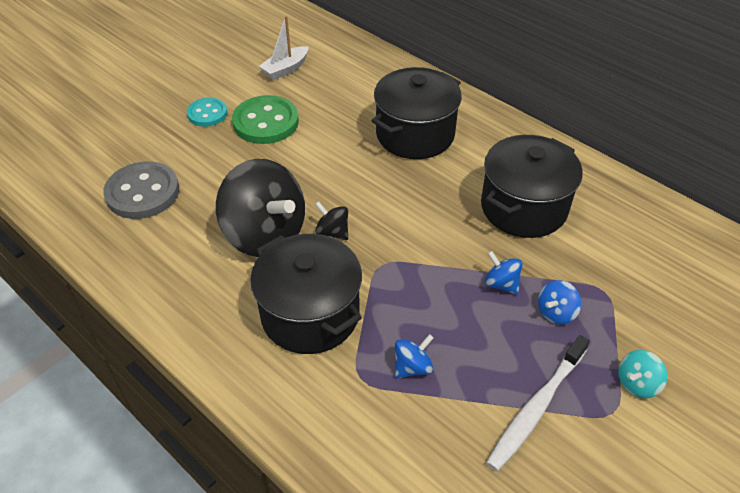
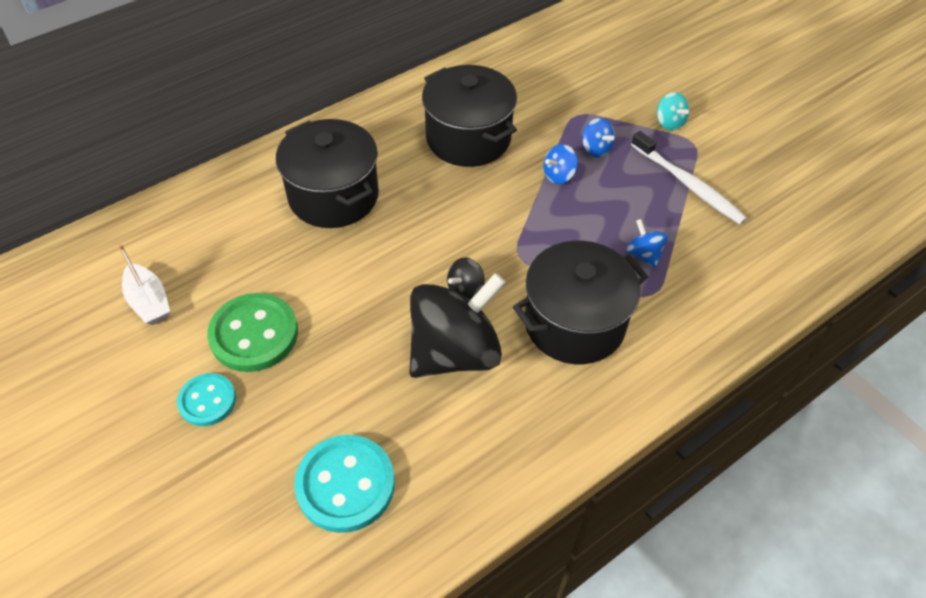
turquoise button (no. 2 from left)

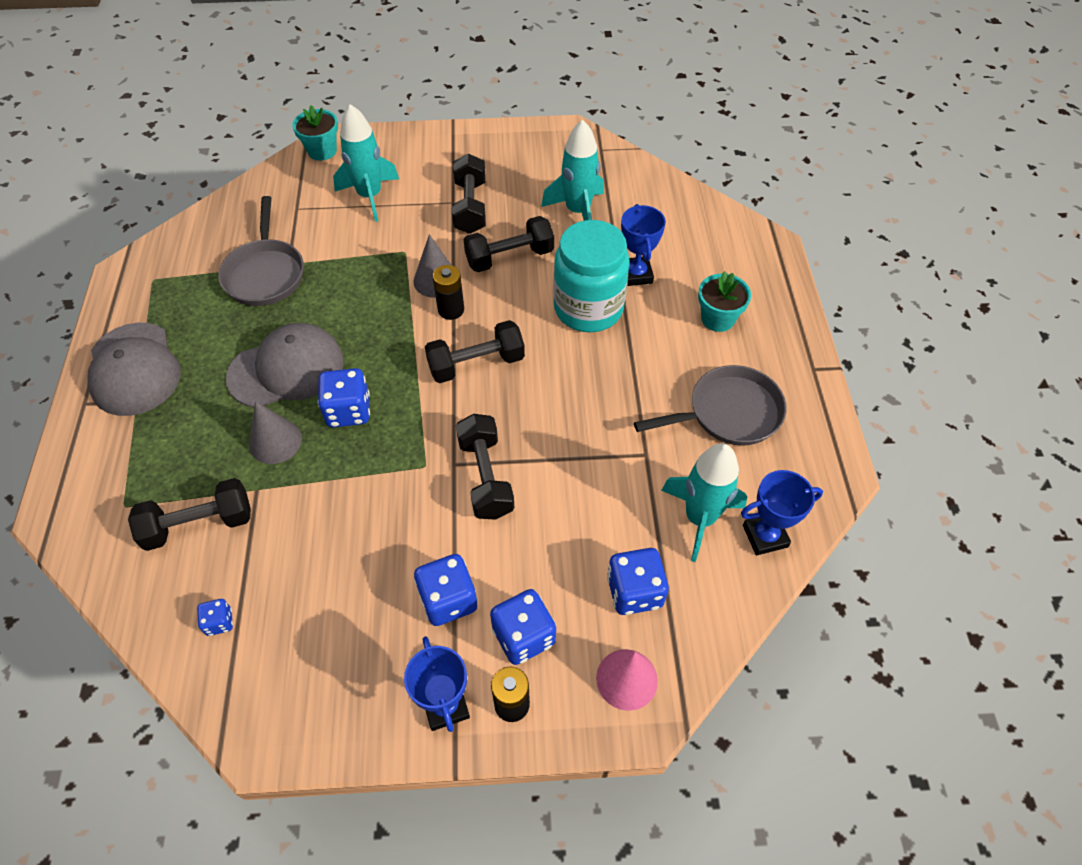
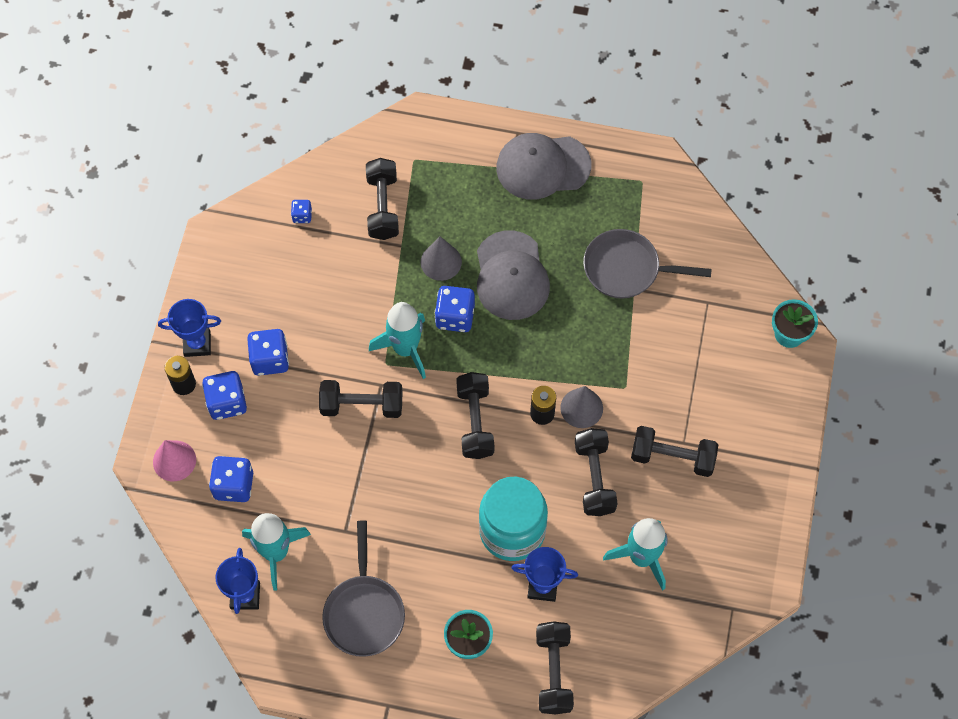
turquoise rocket (no. 2 from left)
black dumbbell (no. 4 from left)

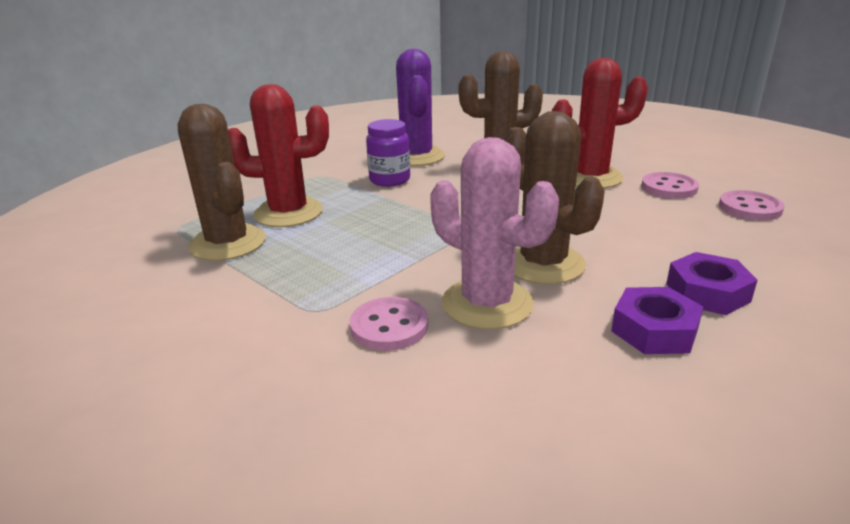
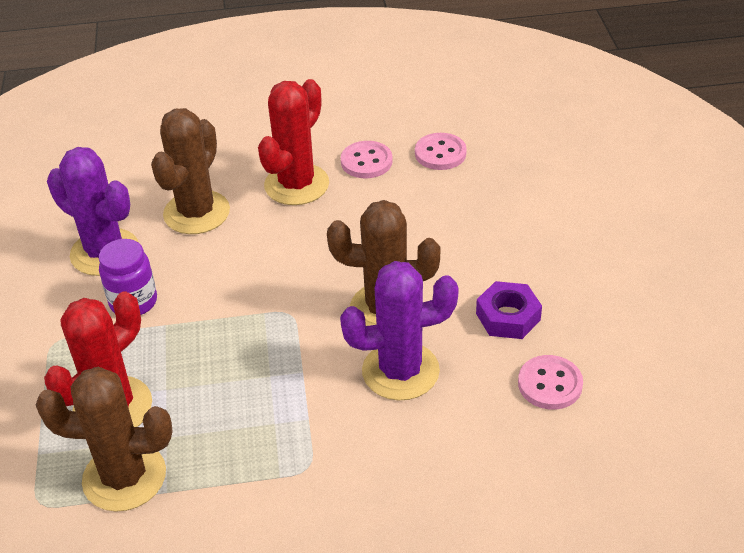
pink button (no. 3 from left)
purple cactus (no. 2 from left)
purple nut (no. 2 from left in the first image)

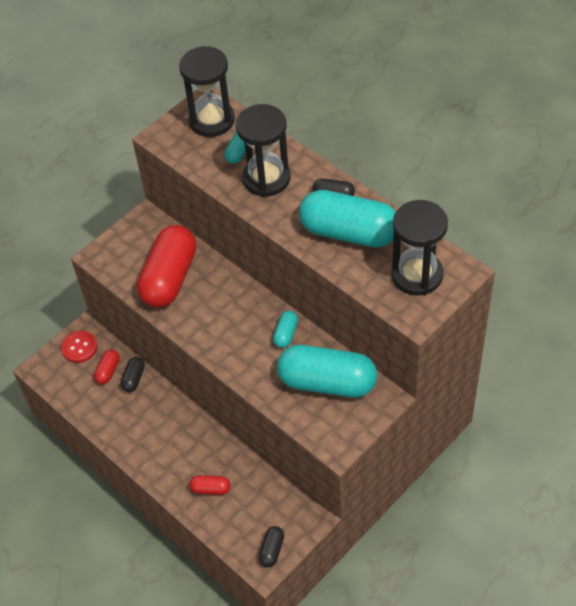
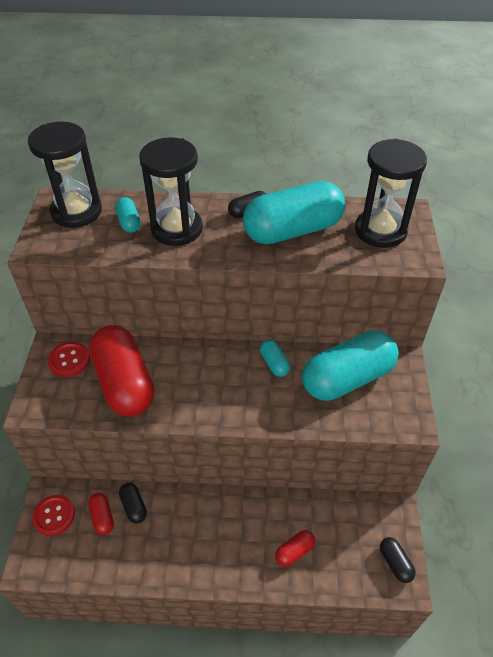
red button (no. 2 from left)

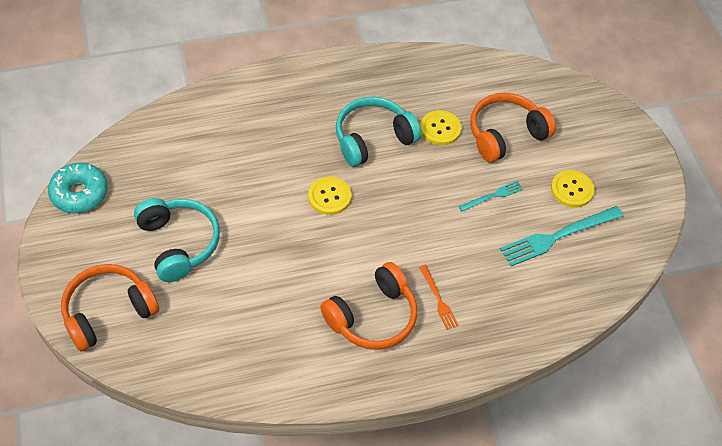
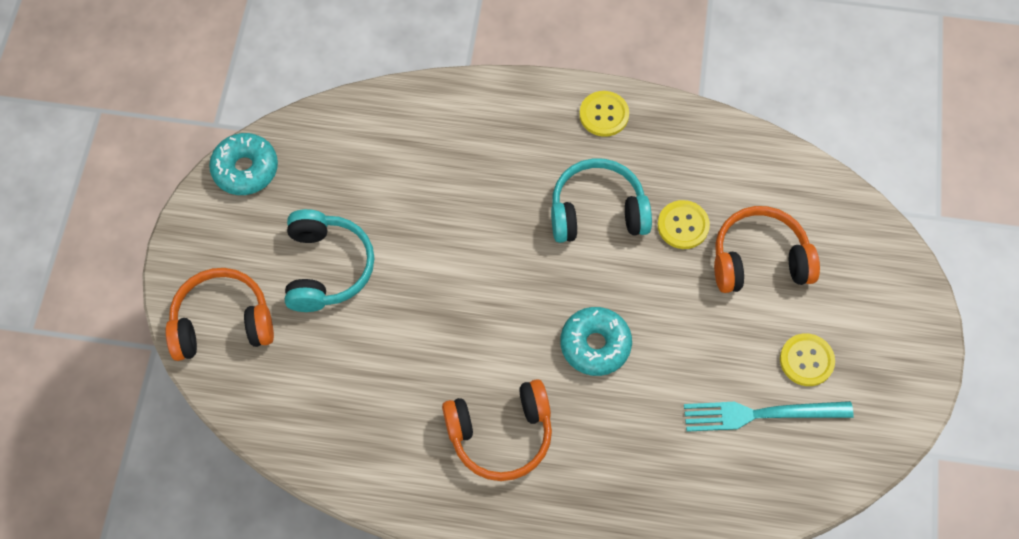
yellow button (no. 1 from left)
orange fork
turquoise fork (no. 1 from left in the first image)
turquoise donut (no. 2 from left)

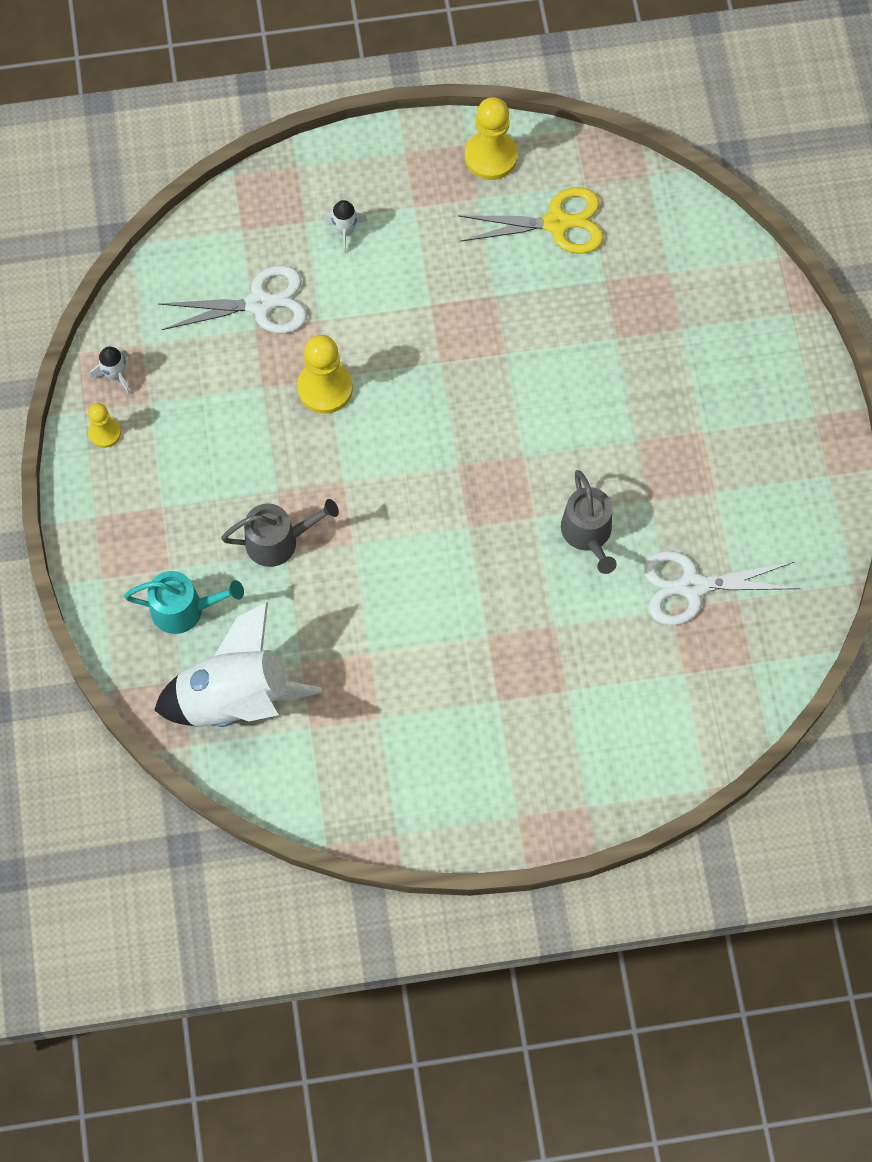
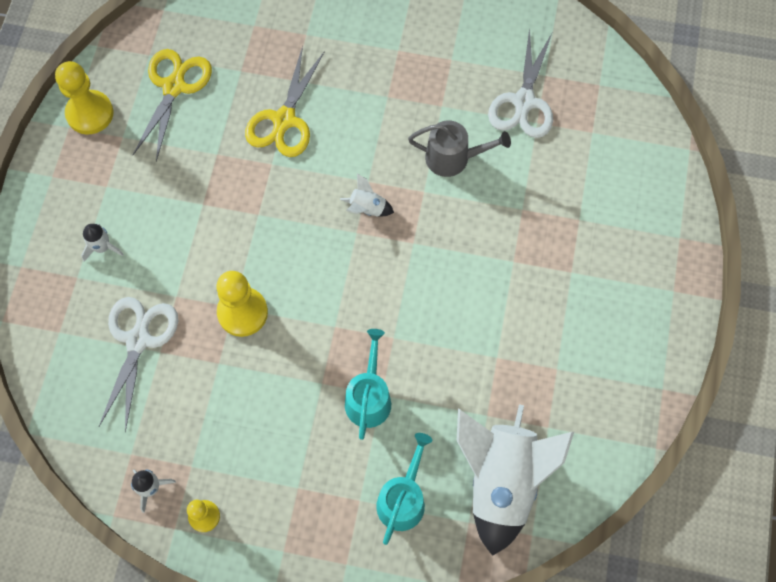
turquoise watering can (no. 1 from left)
yellow scissors (no. 2 from left)
white rocket (no. 3 from left)

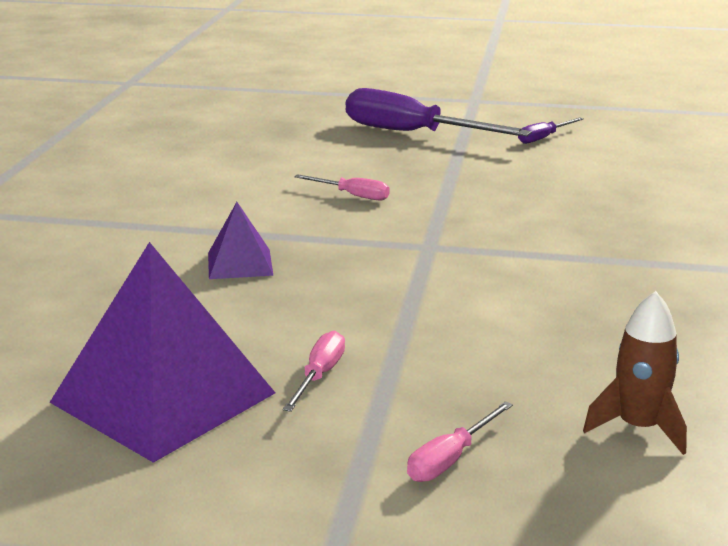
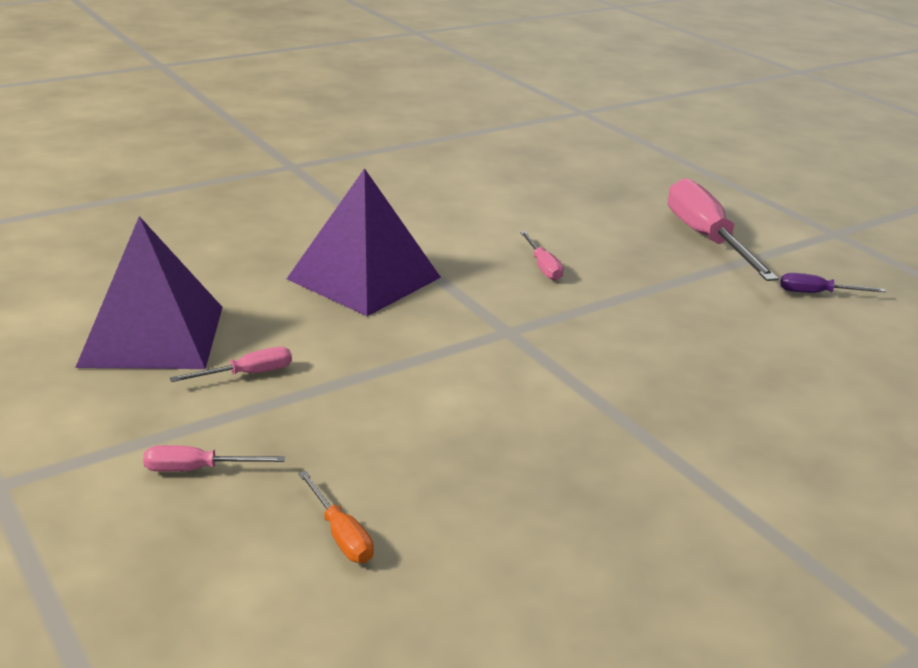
purple pyramid (no. 2 from left)
pink screwdriver (no. 4 from left)
orange screwdriver

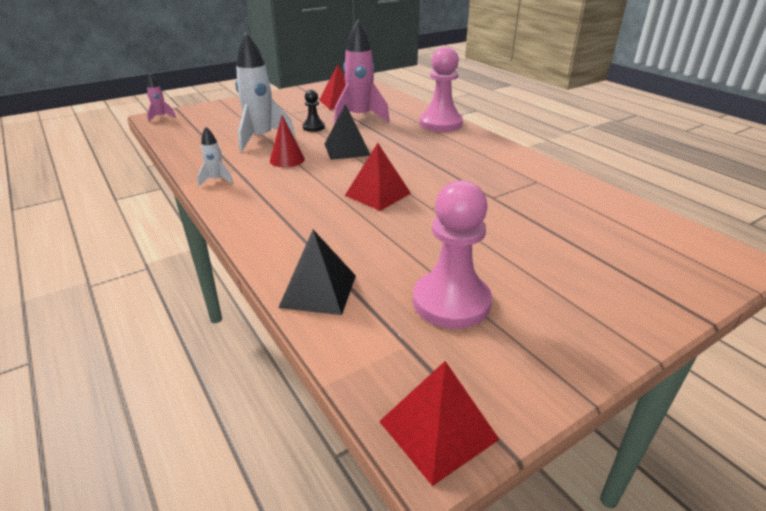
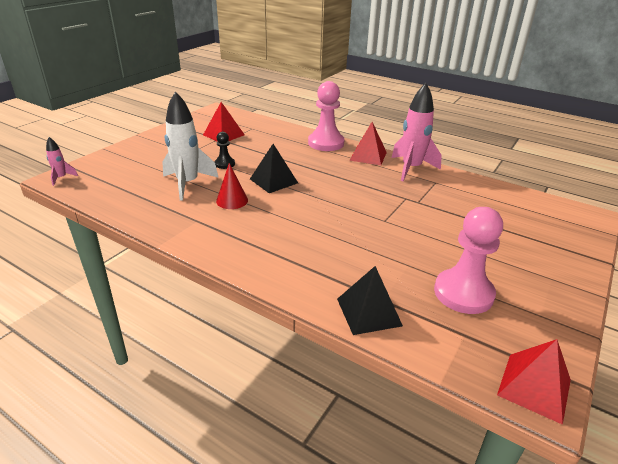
white rocket (no. 1 from left in the first image)
pink rocket (no. 2 from left)
red pyramid (no. 2 from left)

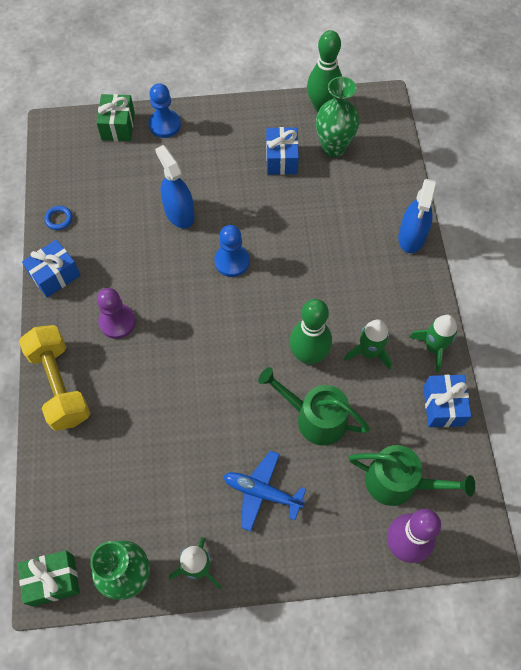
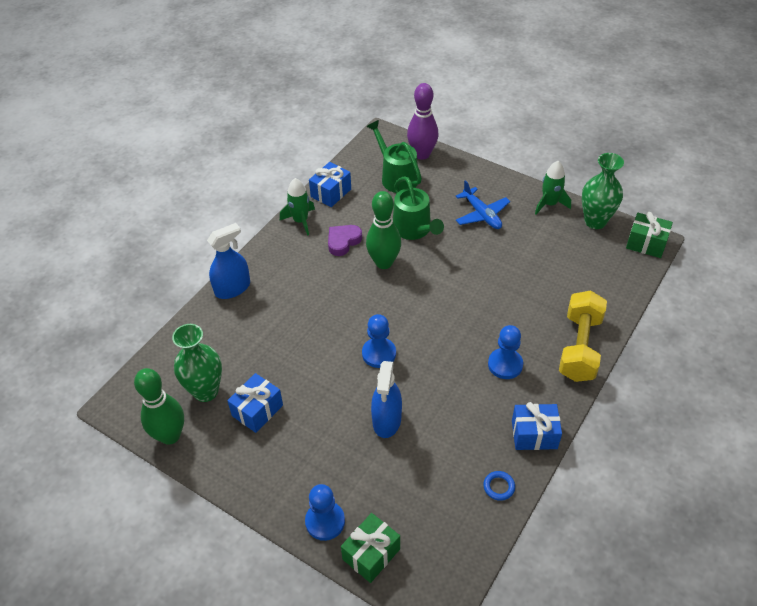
blue pawn (no. 3 from left)
purple heart

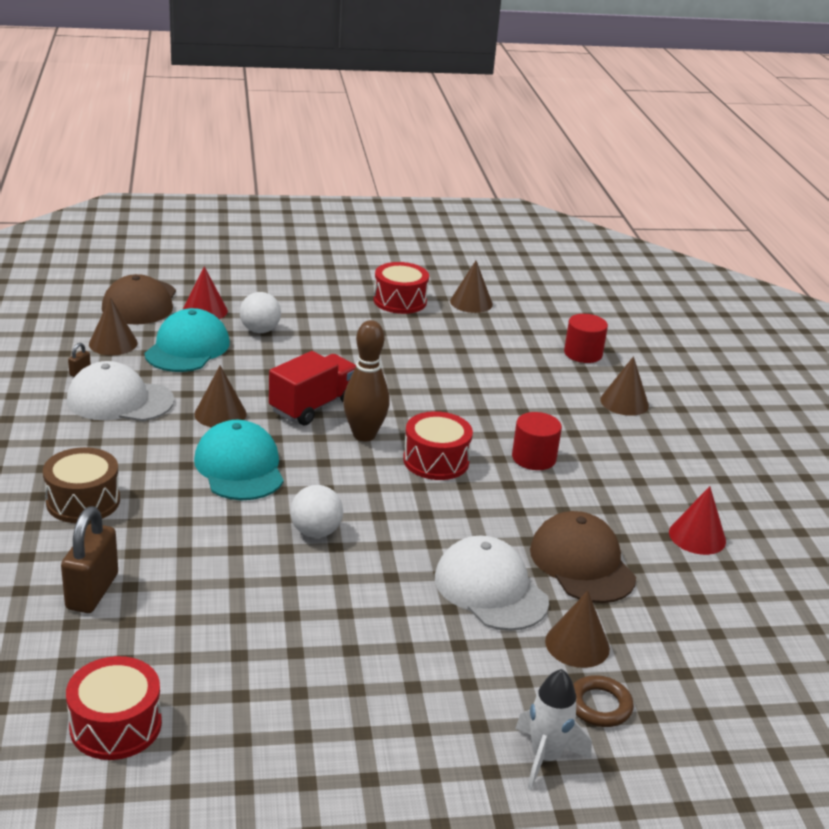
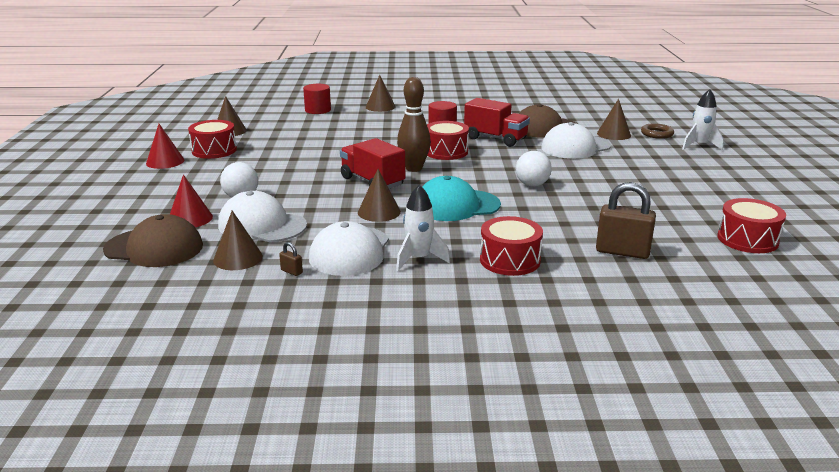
red drum (no. 3 from left)
white cap (no. 1 from left)
red cone (no. 1 from left)
white rocket (no. 1 from left)
red truck (no. 2 from left)

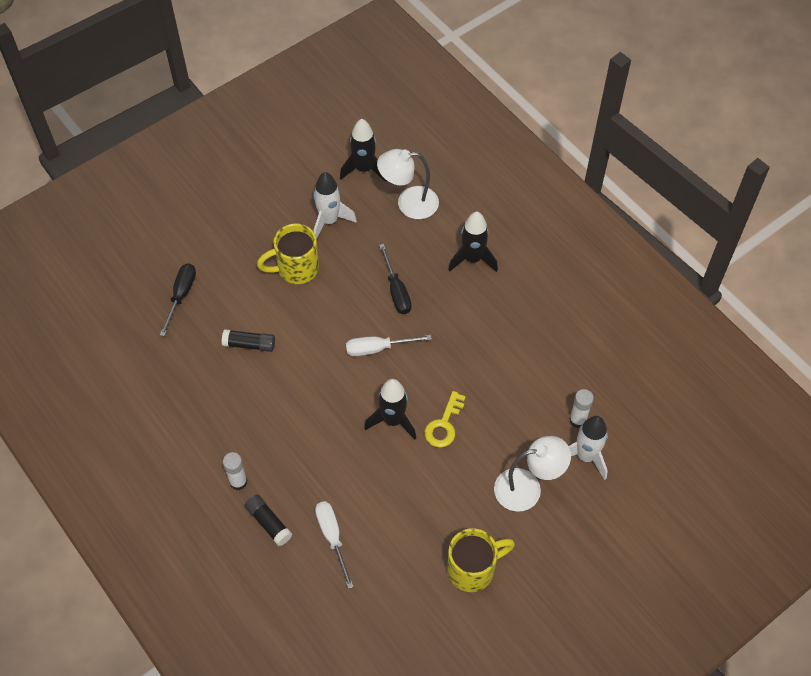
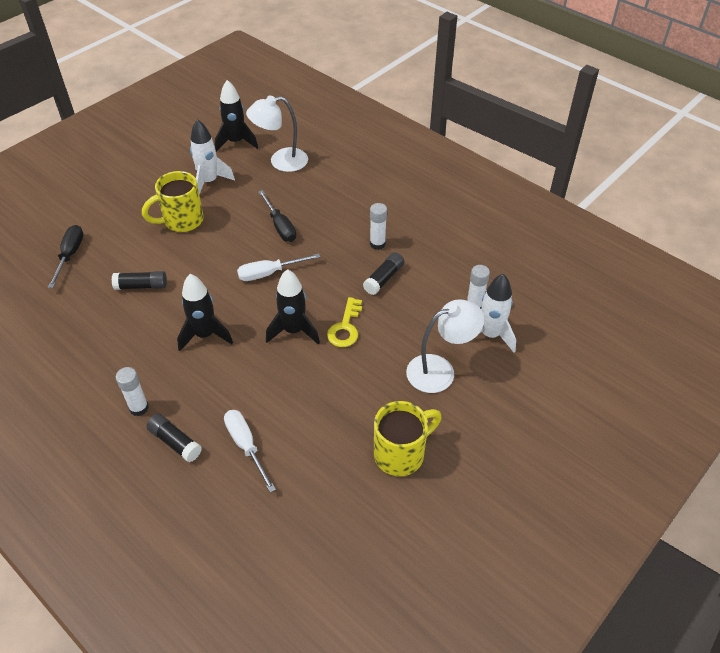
black rocket (no. 1 from left)
black glue stick (no. 3 from left)
white glue stick (no. 2 from left)

